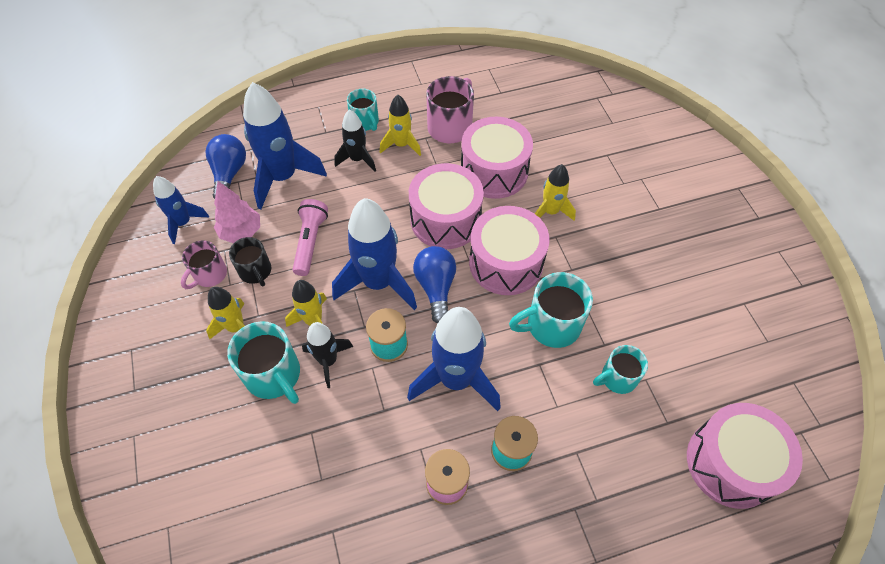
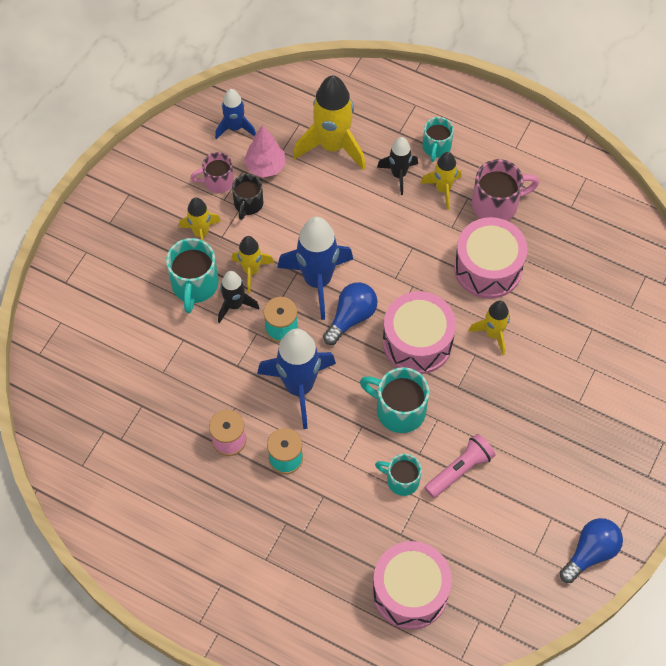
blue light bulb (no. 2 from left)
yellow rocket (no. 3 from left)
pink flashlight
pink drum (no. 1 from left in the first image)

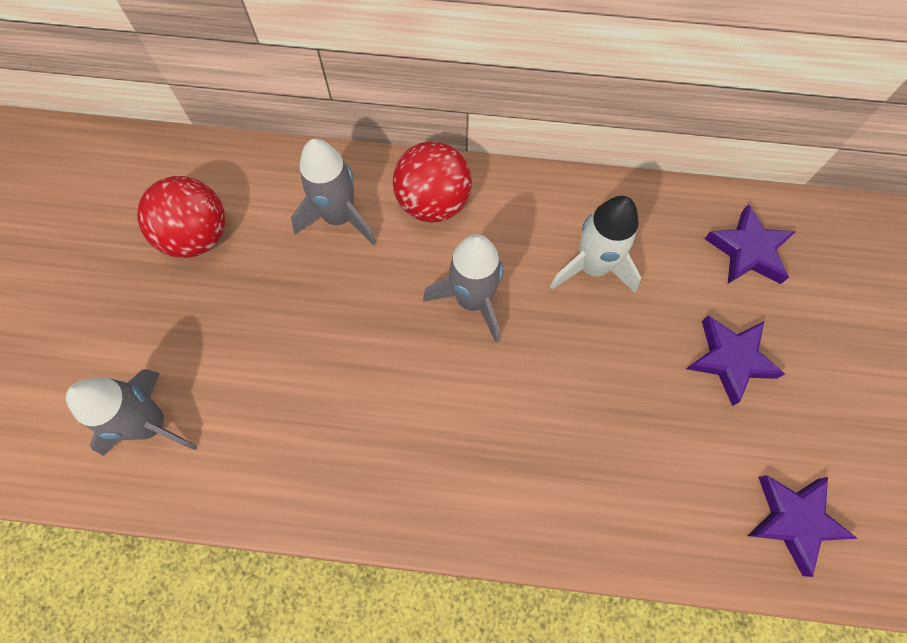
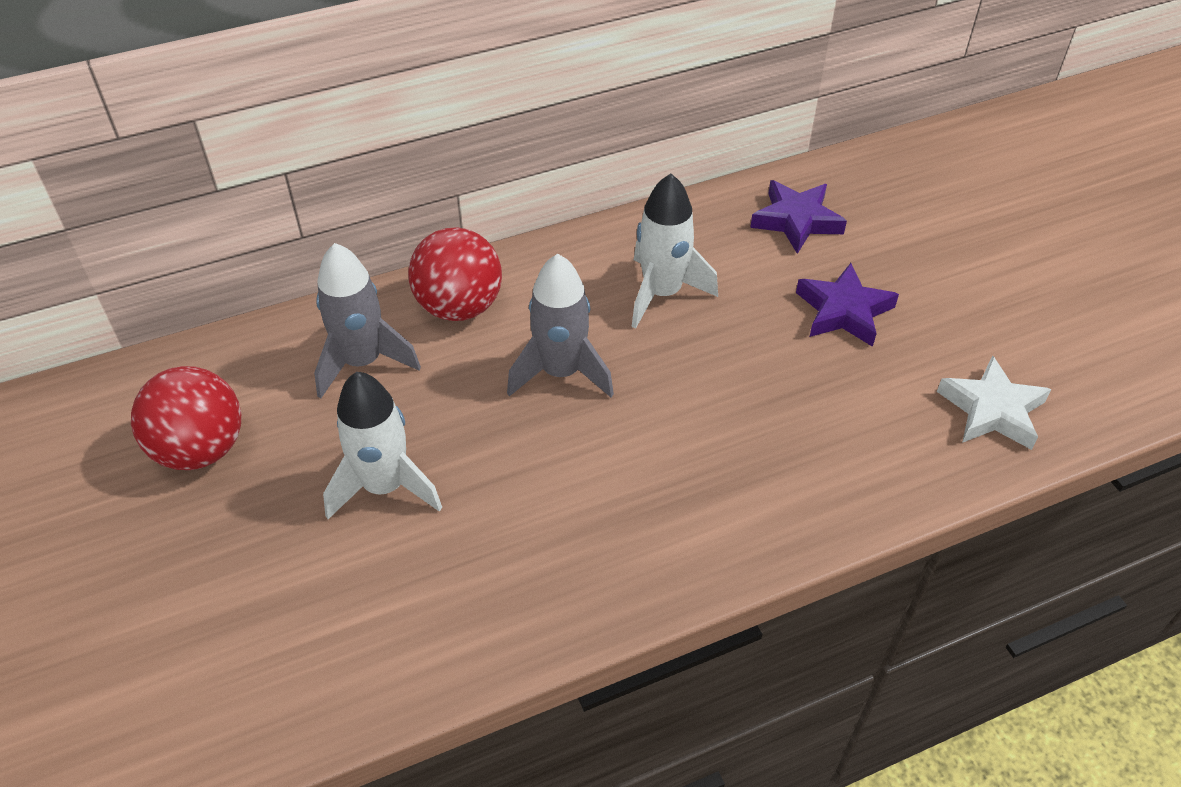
grey rocket (no. 1 from left in the first image)
white star
white rocket (no. 1 from left)

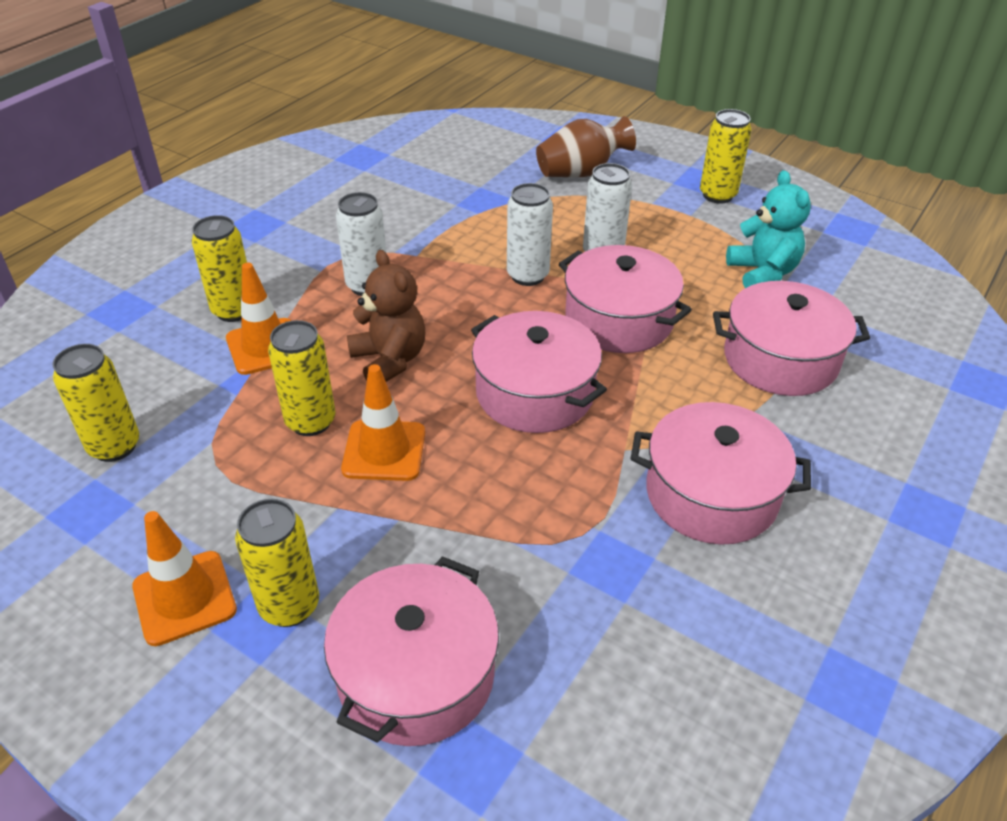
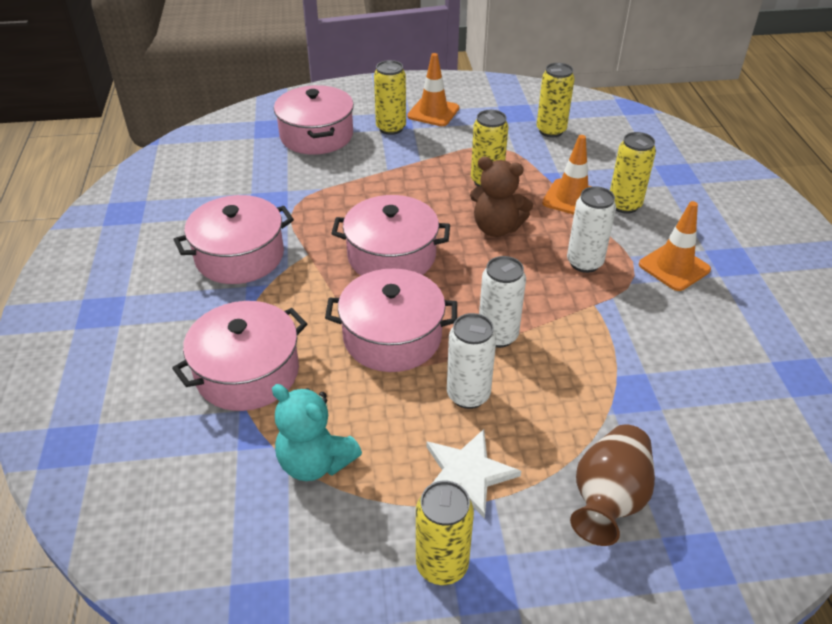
orange traffic cone (no. 3 from left)
white star

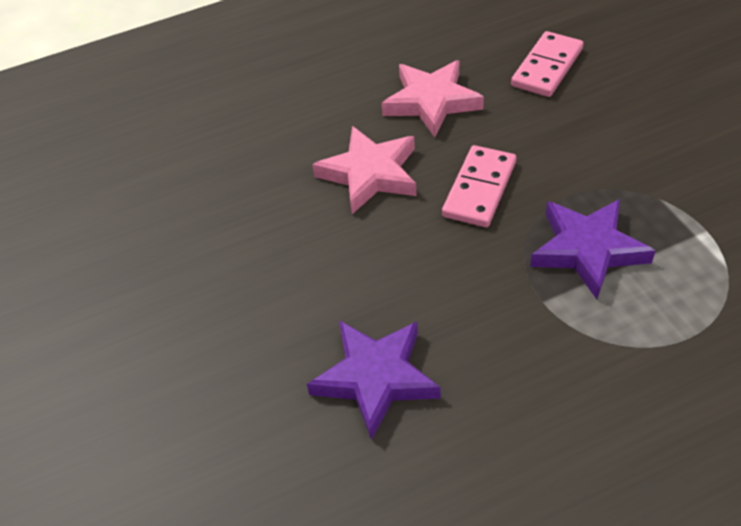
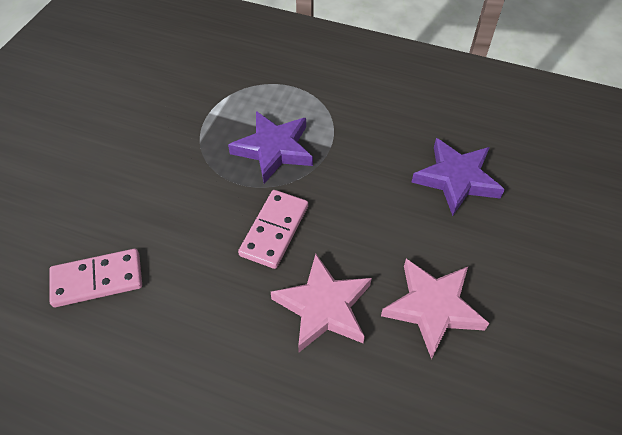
pink star (no. 2 from left)
pink domino (no. 2 from left)

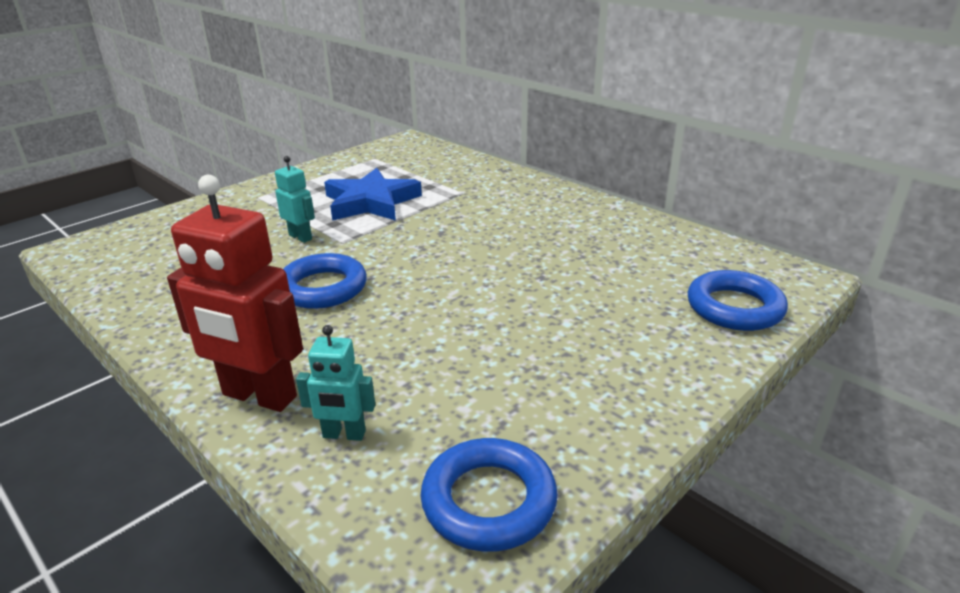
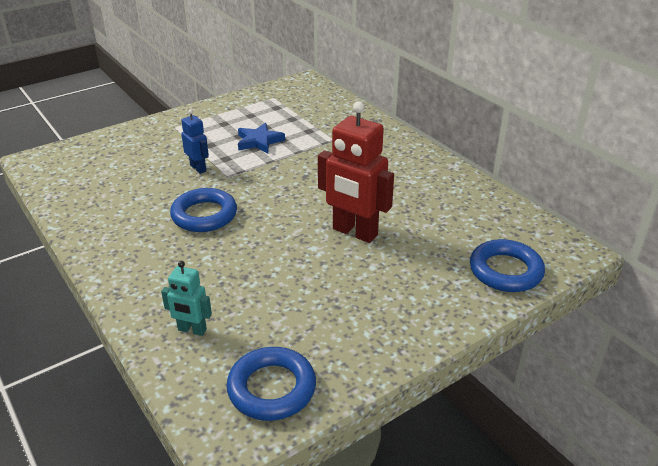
red robot
blue robot
blue star

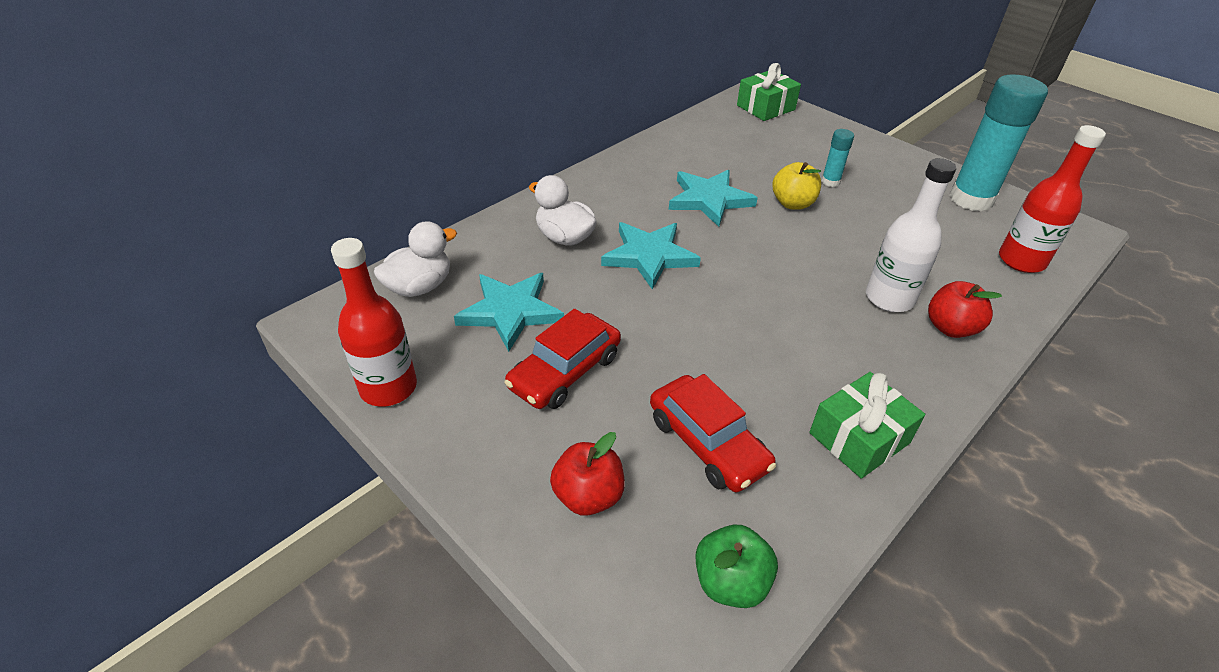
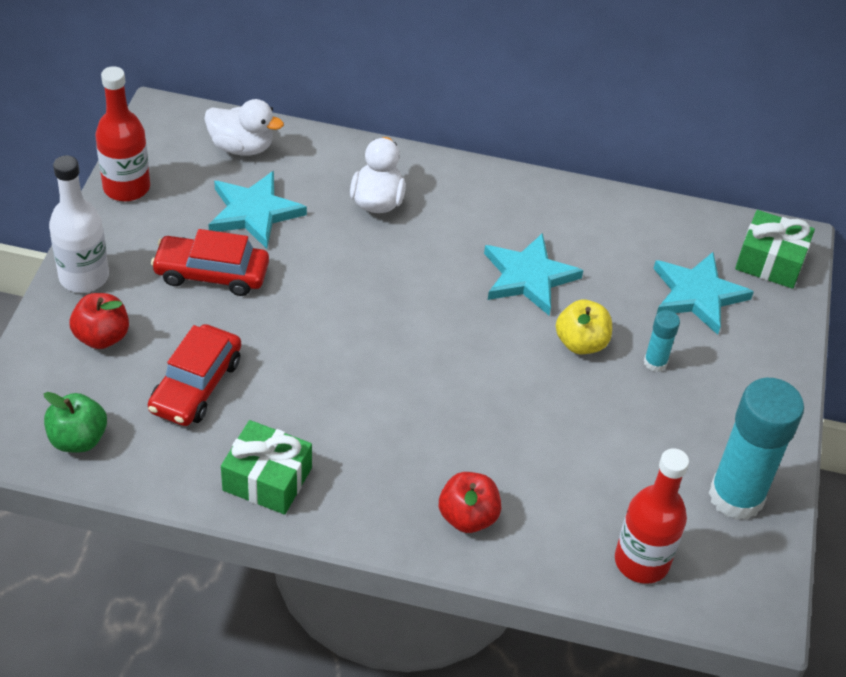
turquoise star (no. 3 from left)
white bottle

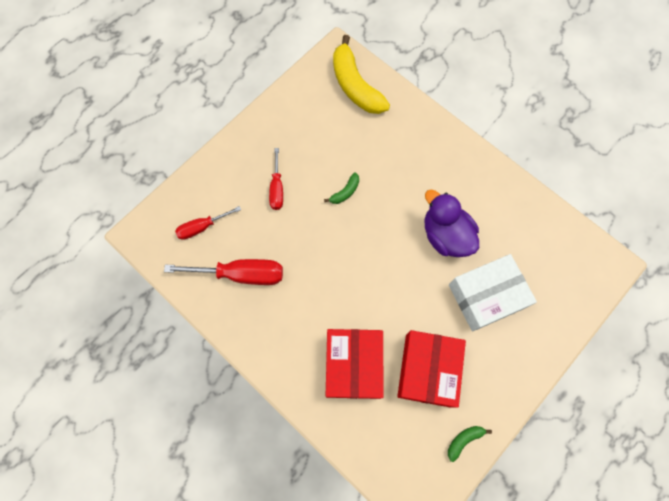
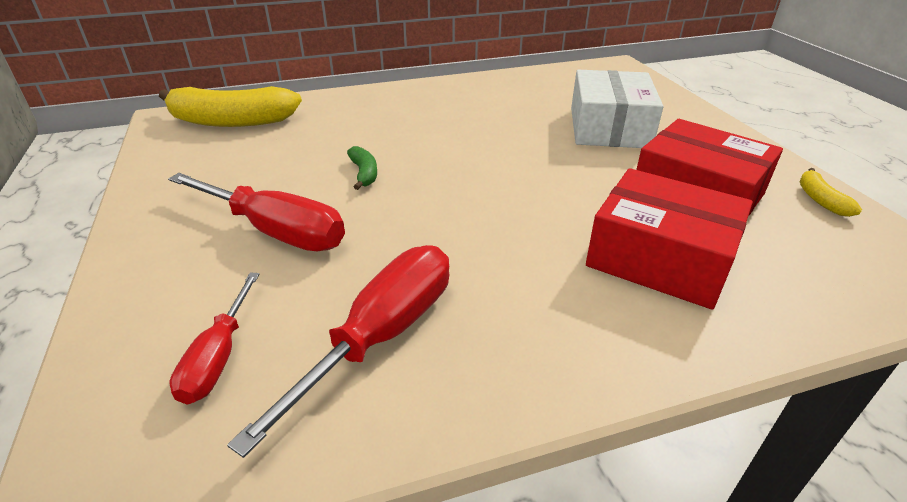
red screwdriver (no. 2 from left)
purple duck
yellow banana (no. 2 from left)

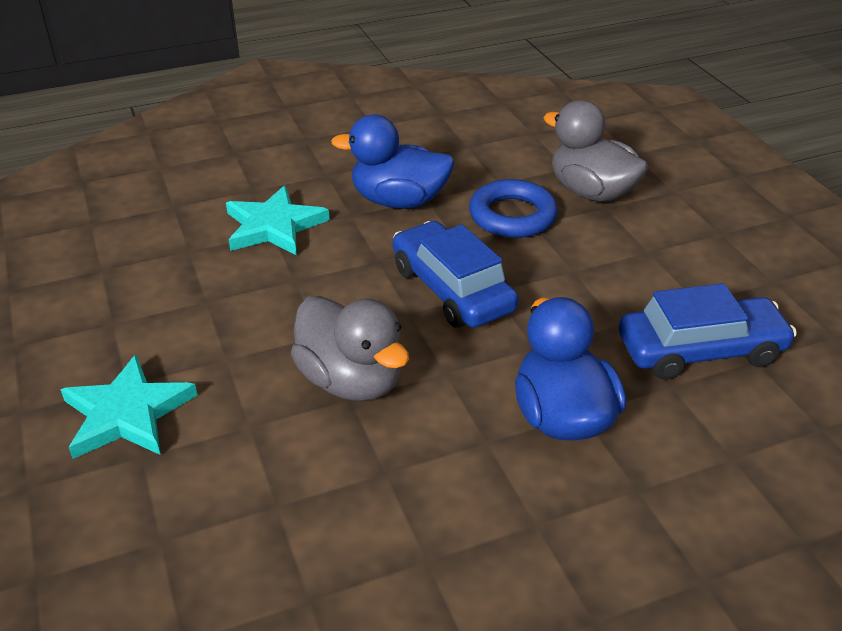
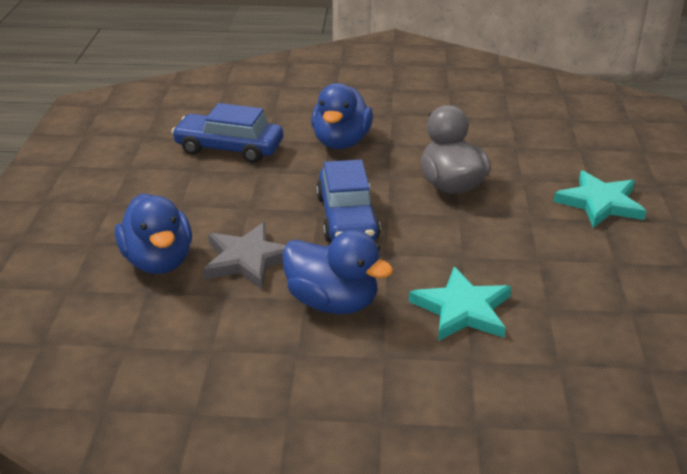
grey star
blue duck (no. 1 from left)

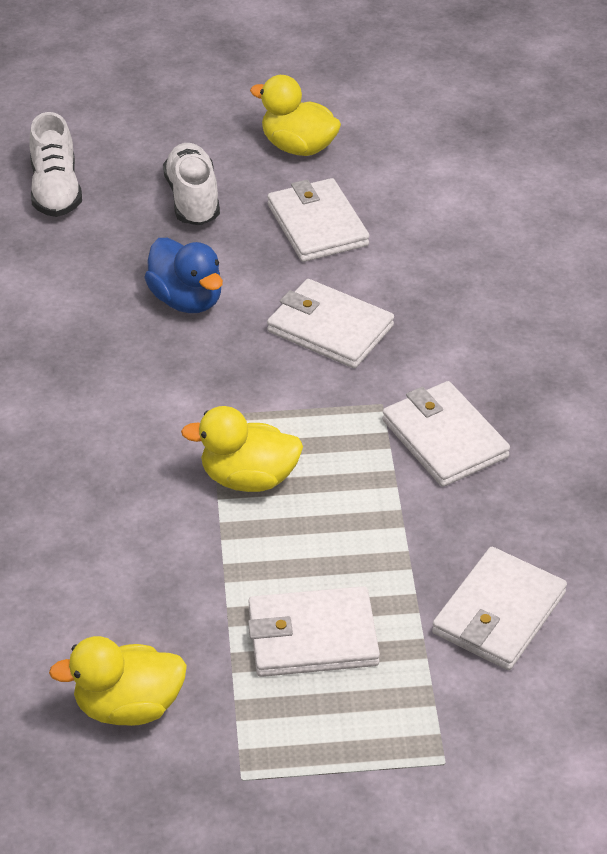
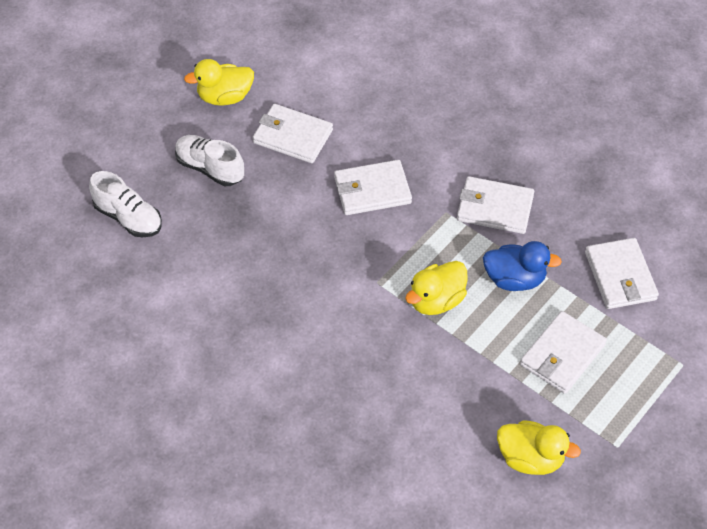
yellow duck (no. 3 from left)
blue duck

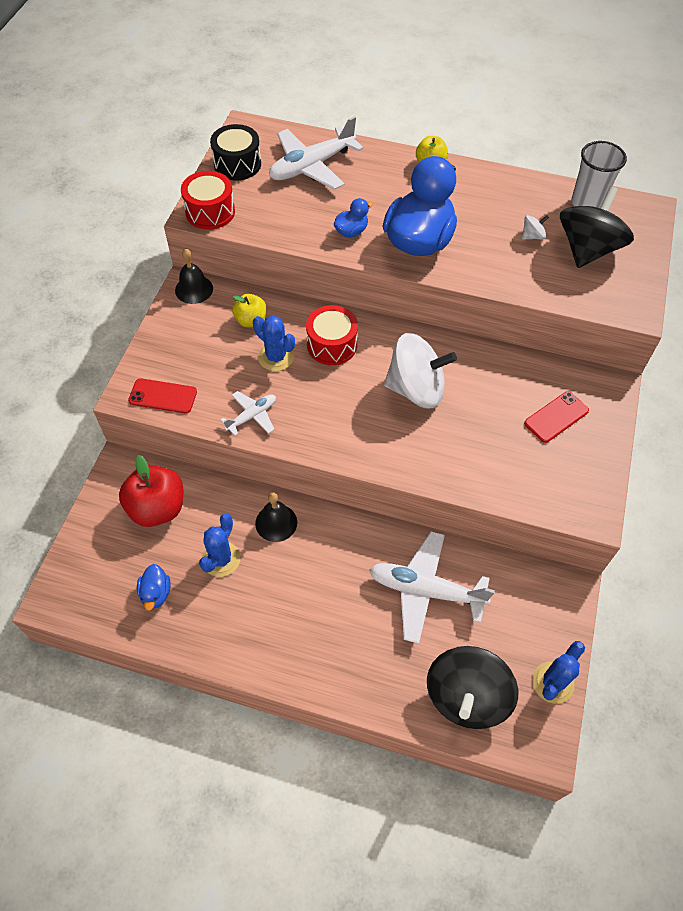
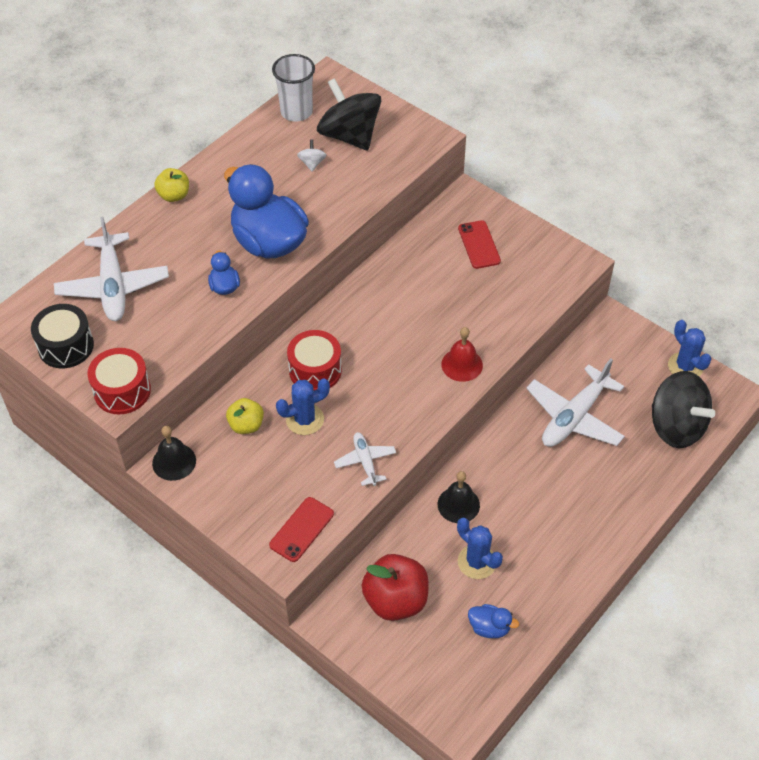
white spinning top (no. 1 from left in the first image)
red bell

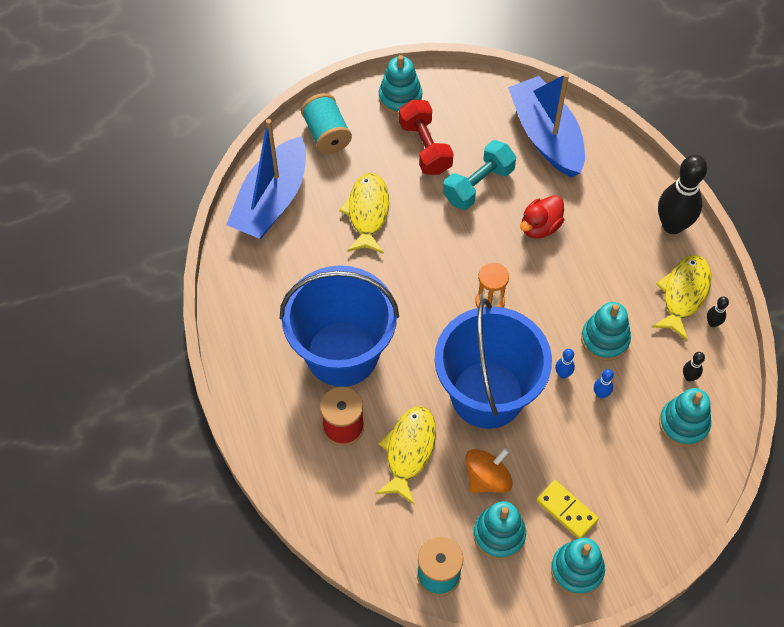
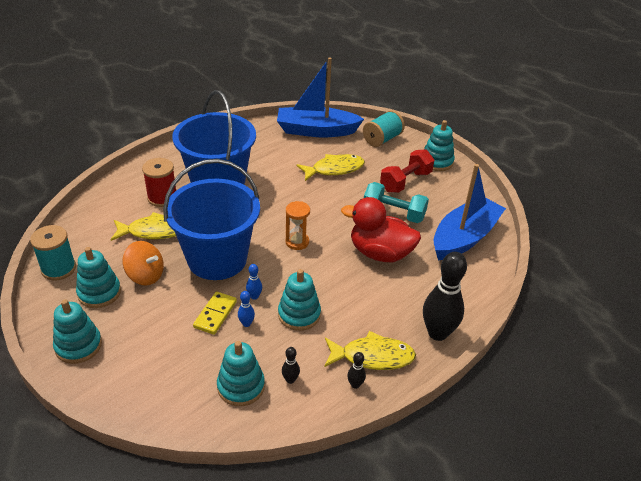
red duck
yellow domino

